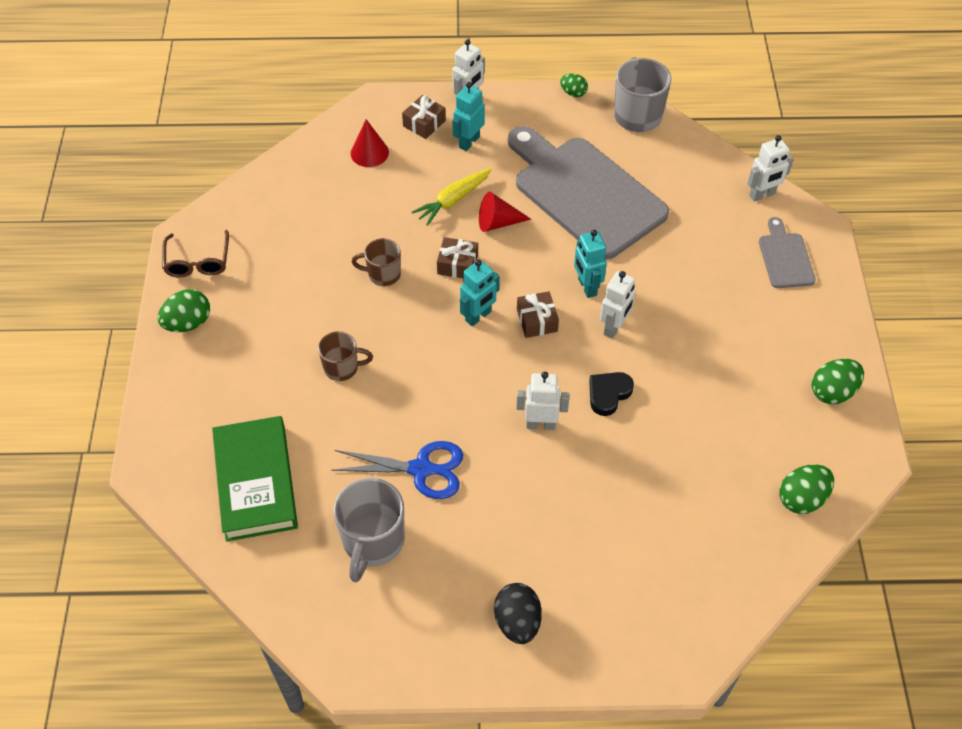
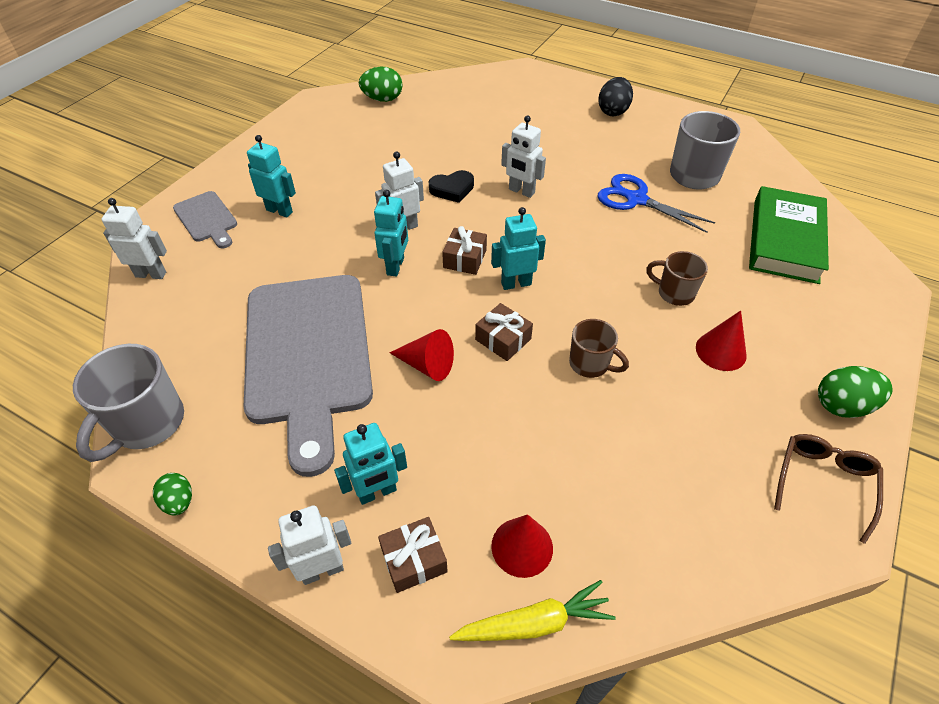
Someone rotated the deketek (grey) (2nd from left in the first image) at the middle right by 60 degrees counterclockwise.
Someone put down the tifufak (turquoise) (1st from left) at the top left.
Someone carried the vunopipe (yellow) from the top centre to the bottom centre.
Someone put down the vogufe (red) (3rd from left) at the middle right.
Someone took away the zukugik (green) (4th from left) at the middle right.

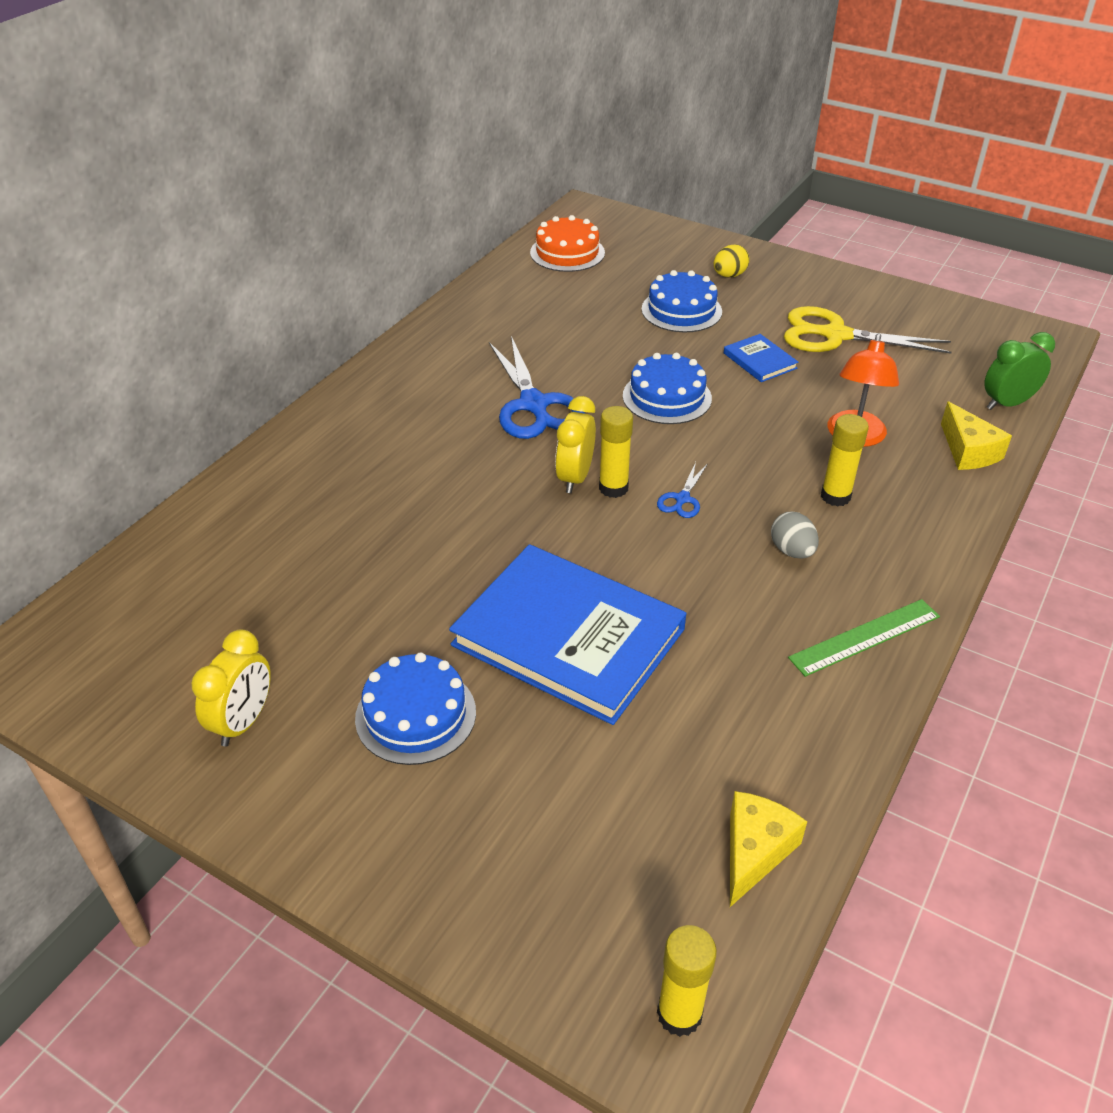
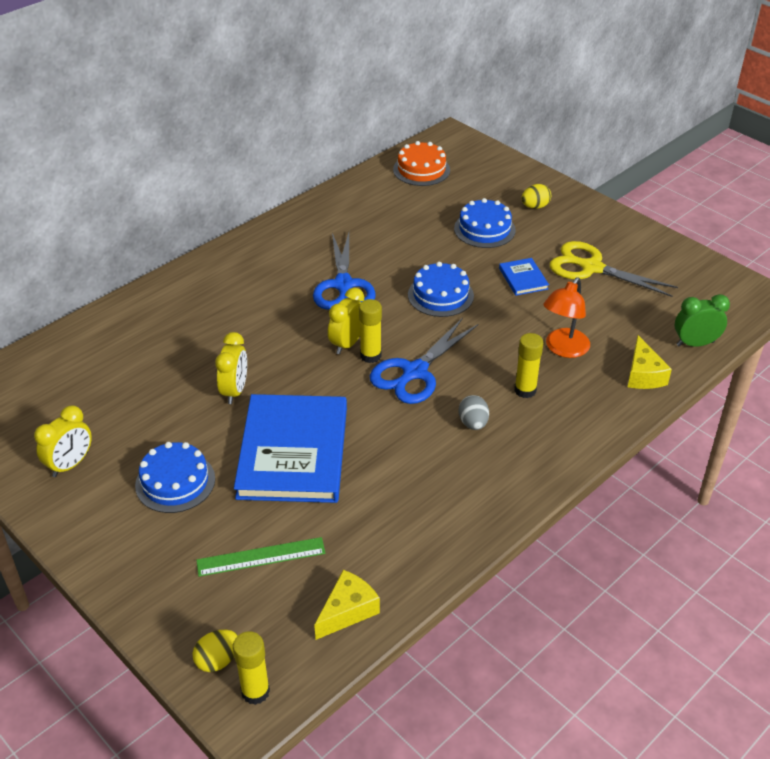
Someone put down the zukugik (yellow) (1st from left) at the bottom left.
Someone carried the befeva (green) from the middle right to the bottom centre.
Someone put down the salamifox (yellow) (2nd from left) at the middle left.
Someone rotated the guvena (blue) (1st from left) at the centre by 45 degrees clockwise.
Someone scaled the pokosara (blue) (2nd from left) at the centre by 2.18.

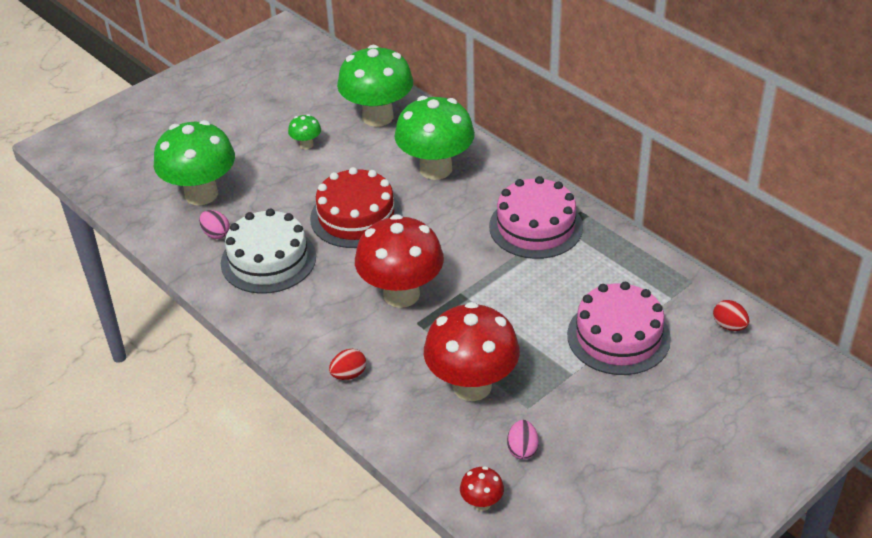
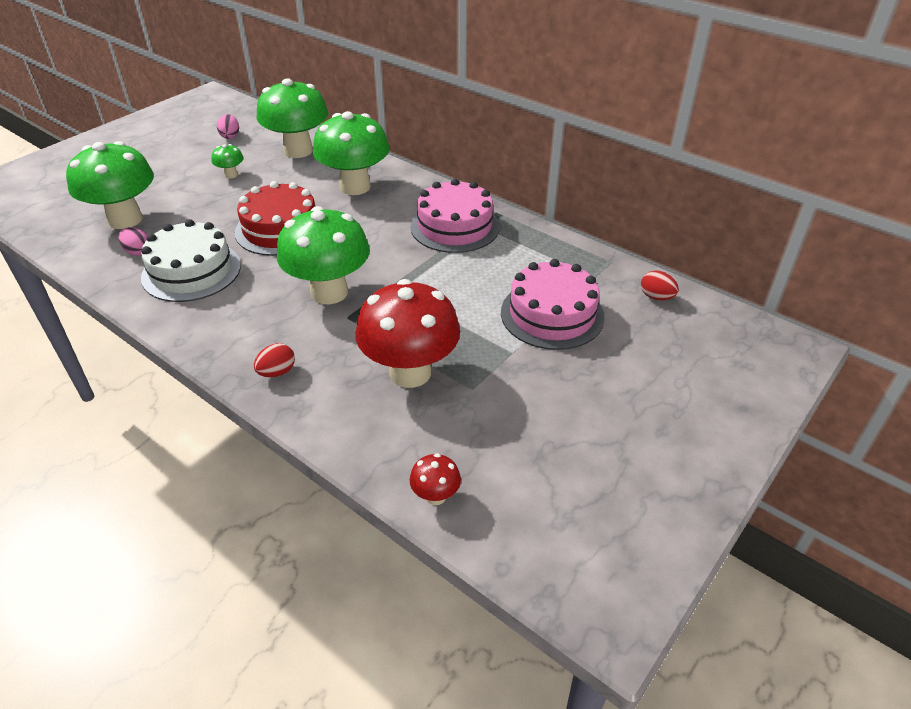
Someone carried the zukugik (pink) (2nd from left) from the bottom centre to the top left.
Someone repainted the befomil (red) (1st from left) at the centre, which became the befomil (green) (4th from left) at the centre.

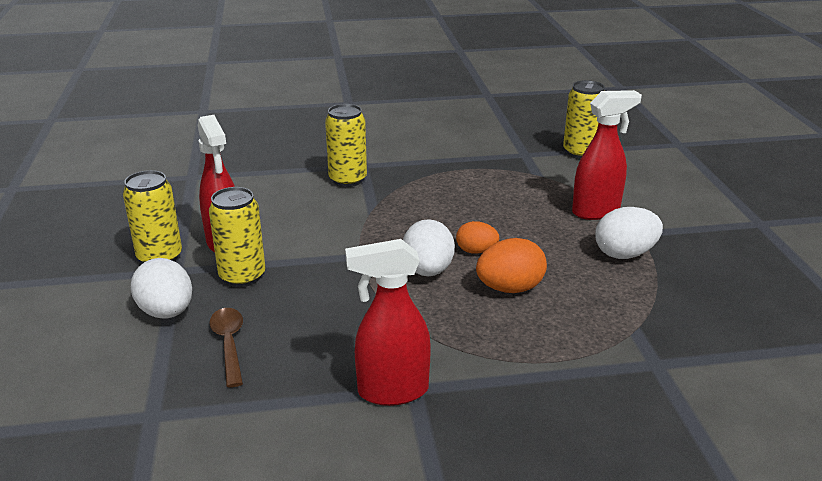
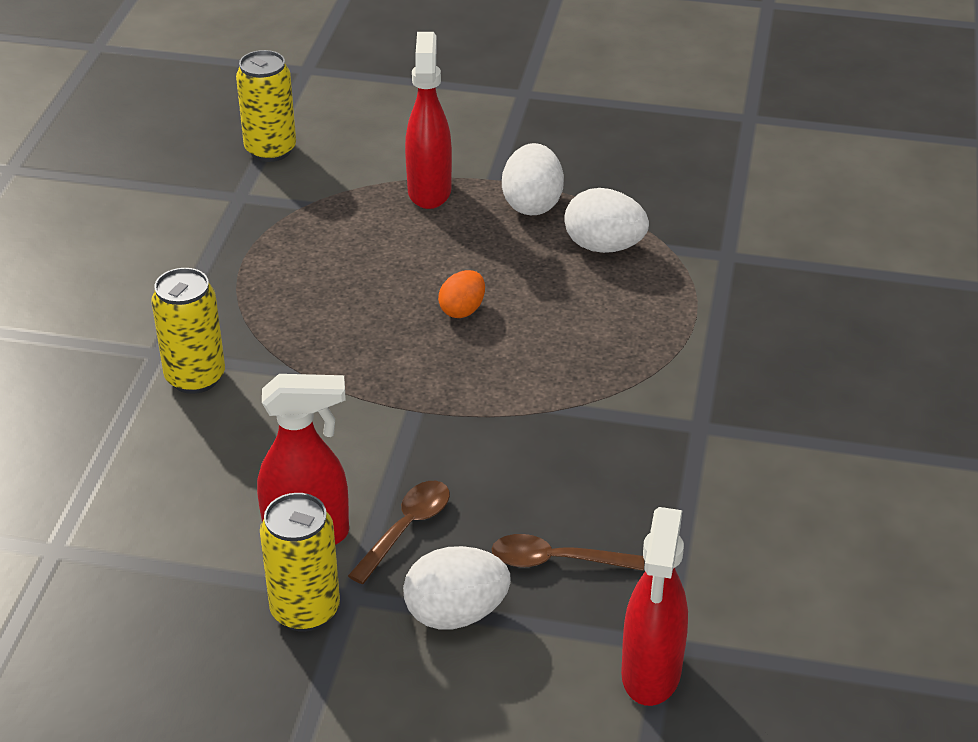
Someone swapped the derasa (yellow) (2nd from left) at the middle left for the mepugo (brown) (1st from left) at the bottom centre.
Someone carried the zukugik (white) (2nd from left in the first image) from the centre to the top centre.
Someone carried the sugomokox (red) (2nd from left in the first image) from the bottom centre to the bottom right.
Someone took away the zukugik (orange) (2nd from left) at the centre.

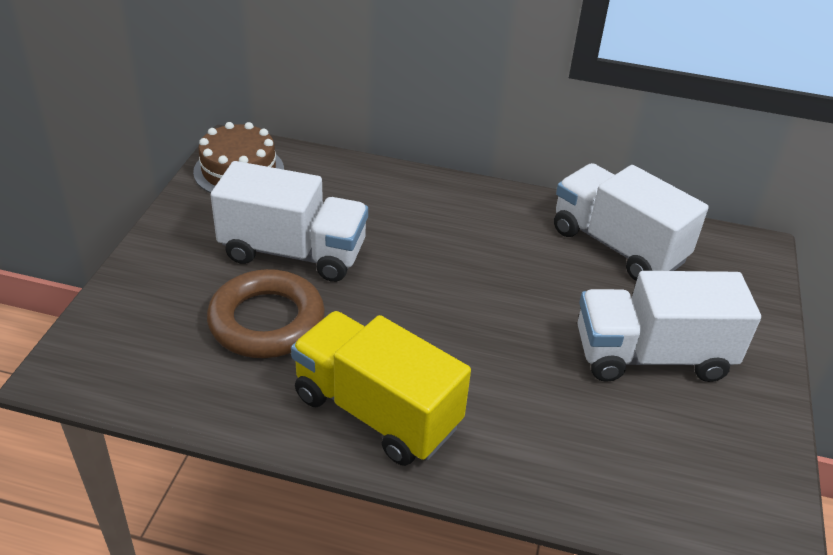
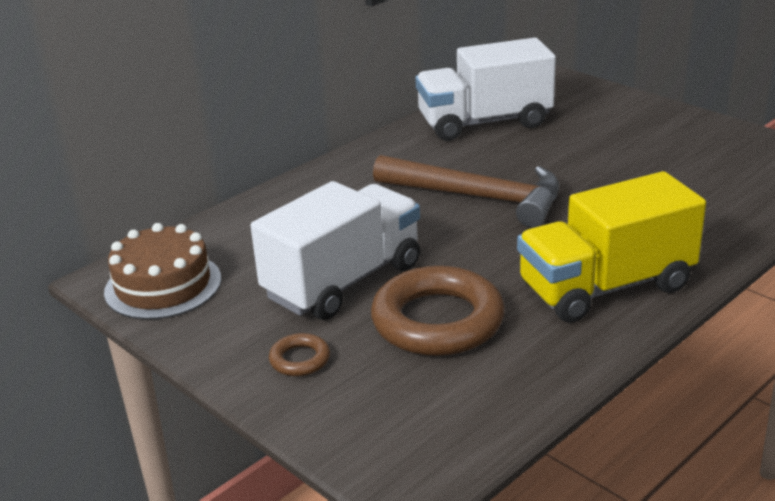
Someone put down the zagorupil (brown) (1st from left) at the bottom centre.
Someone put down the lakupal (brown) at the centre.
Someone took away the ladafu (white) (3rd from left) at the middle right.

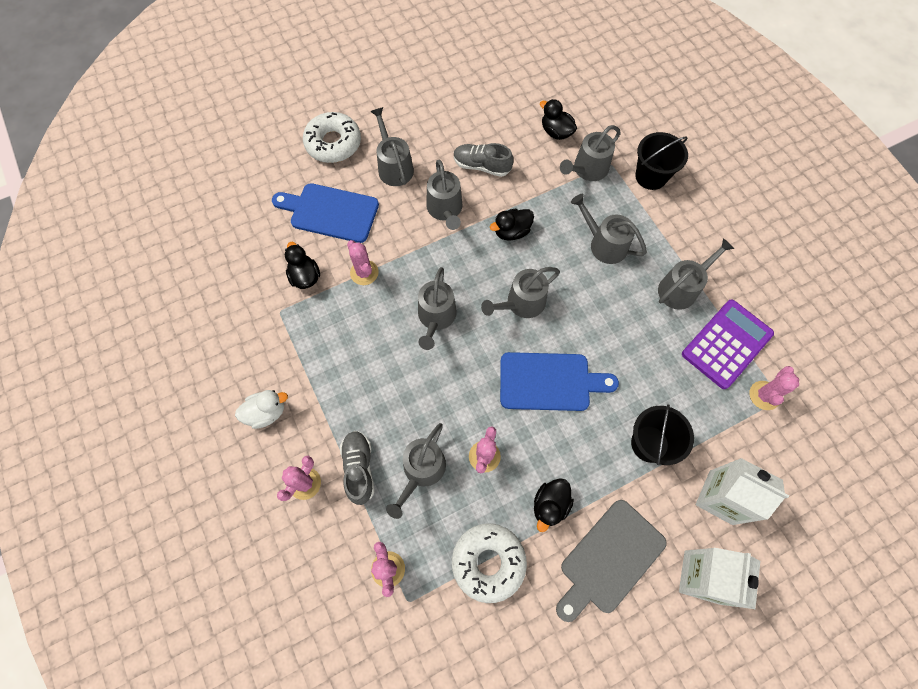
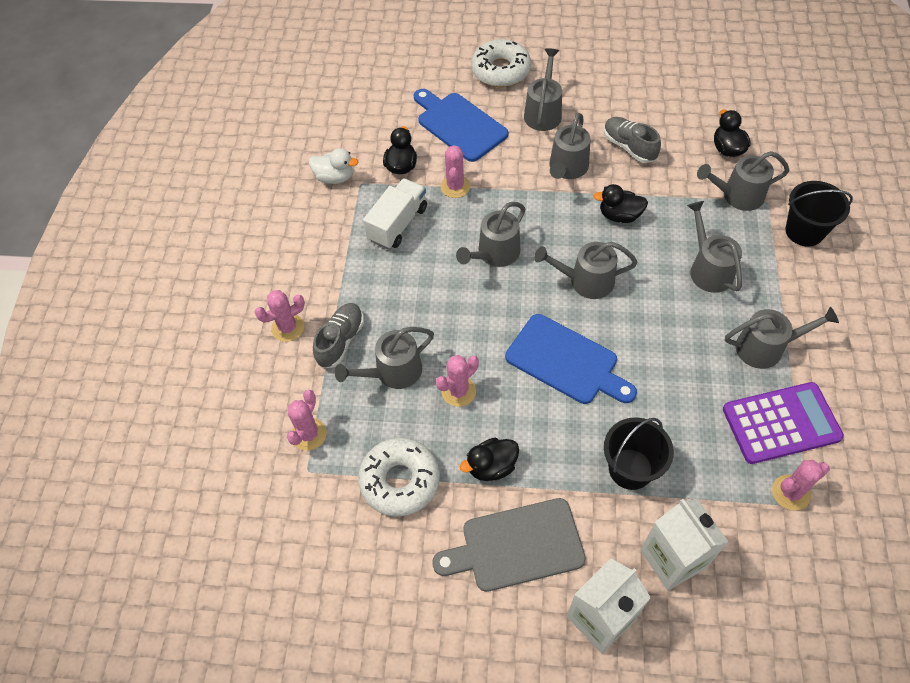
Someone carried the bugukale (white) from the middle left to the top centre.
Someone put down the ladafu (white) at the top centre.

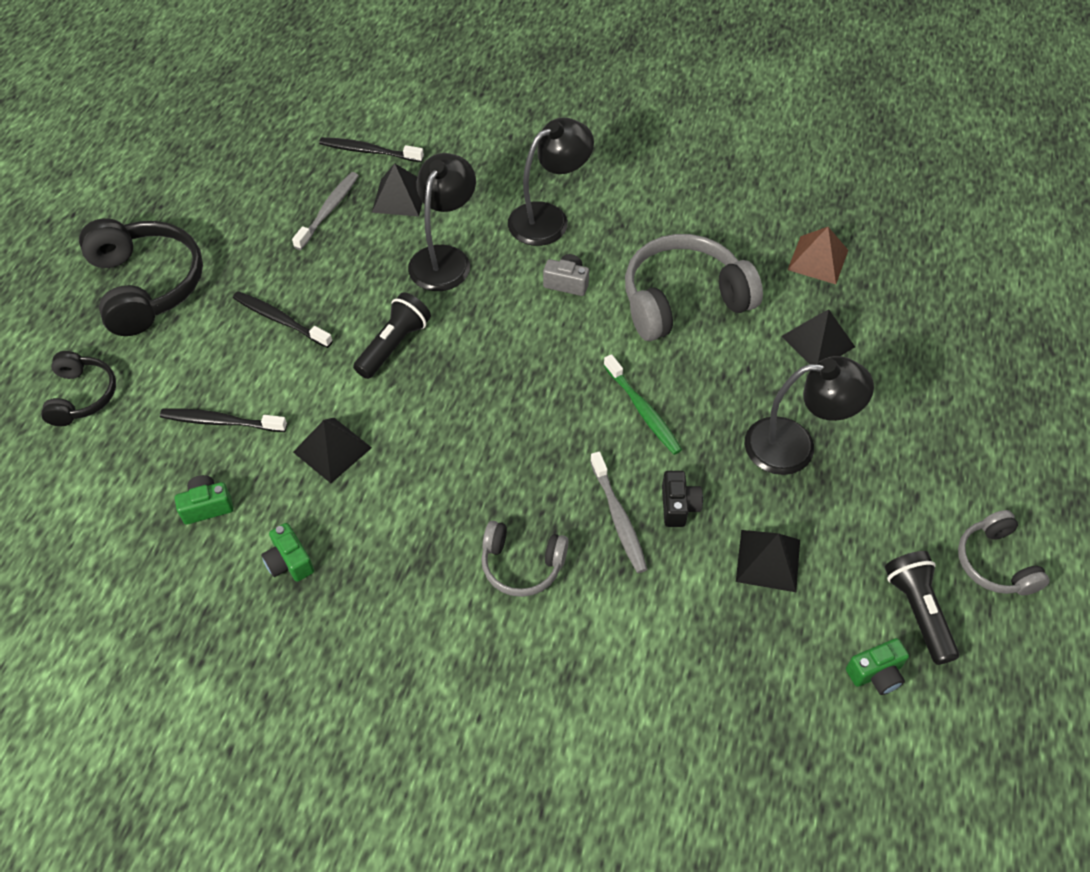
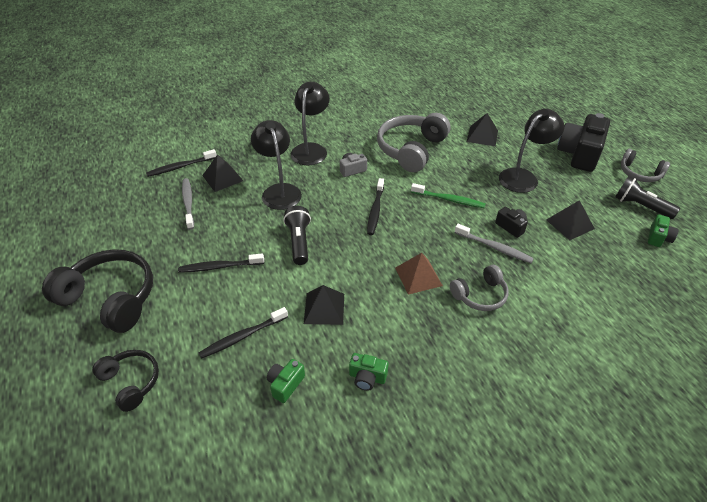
Someone put down the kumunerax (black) (4th from left) at the centre.
Someone carried the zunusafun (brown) from the top right to the centre.
Someone put down the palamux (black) (2nd from left) at the top right.

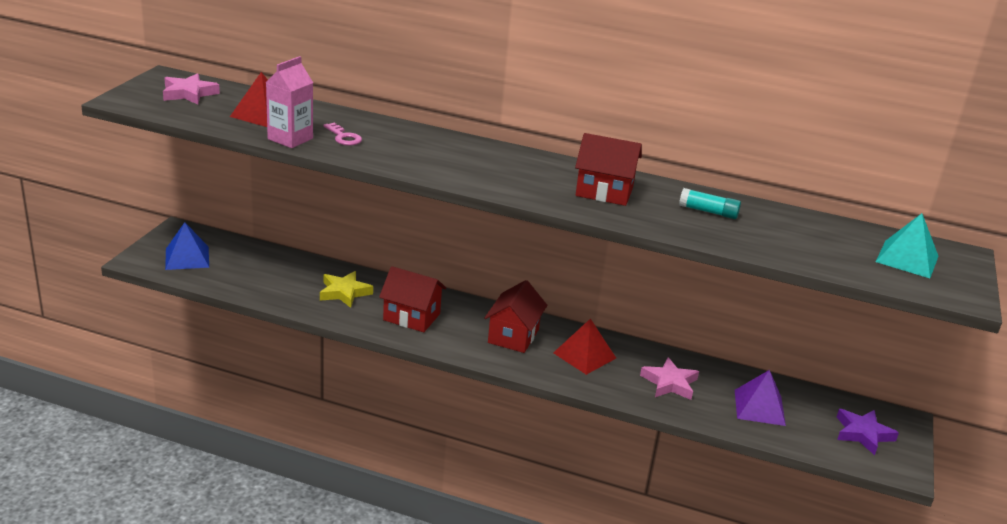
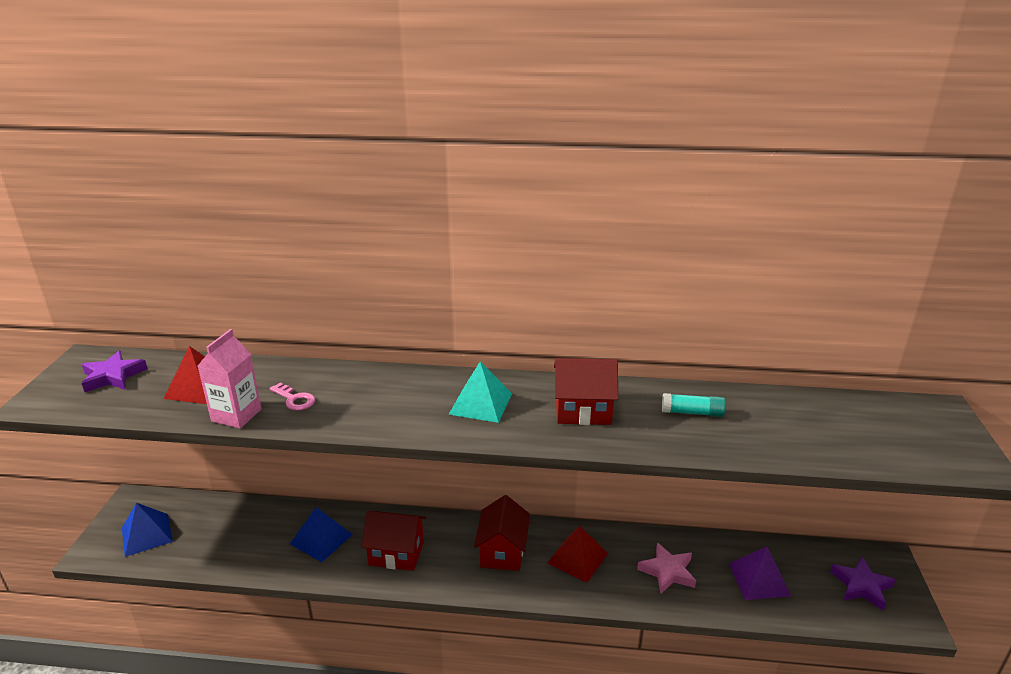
Someone repainted the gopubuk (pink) (1st from left) at the top left, which became the gopubuk (purple) (1st from left) at the middle left.
Someone swapped the gopubuk (yellow) at the centre for the zunusafun (blue) (2nd from left) at the bottom left.
Someone carried the zunusafun (turquoise) from the middle right to the centre.

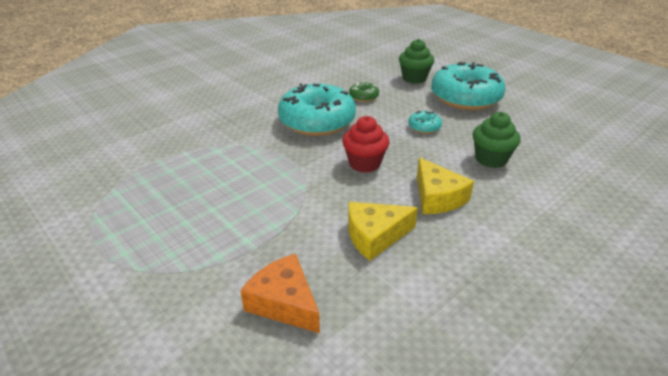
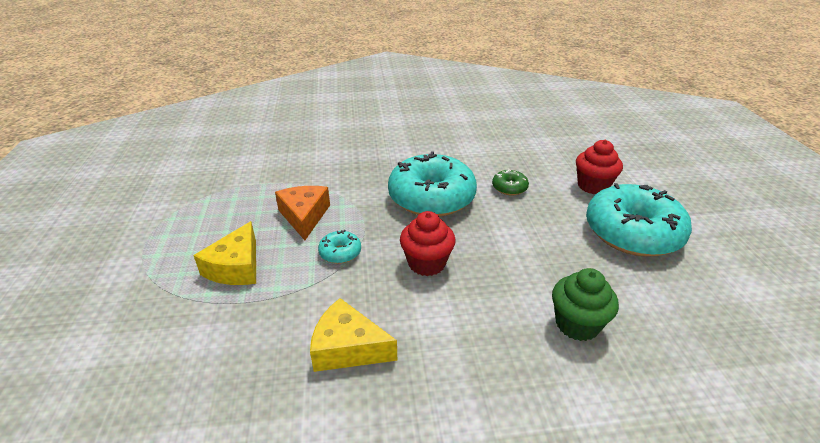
Someone carried the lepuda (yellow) (2nd from left in the first image) from the centre to the middle left.
Someone carried the lepuda (orange) from the bottom centre to the centre.
Someone carried the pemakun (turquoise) (2nd from left in the first image) from the top centre to the centre.
Someone repainted the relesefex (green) (1st from left) at the top centre, which became the relesefex (red) (2nd from left) at the middle right.

